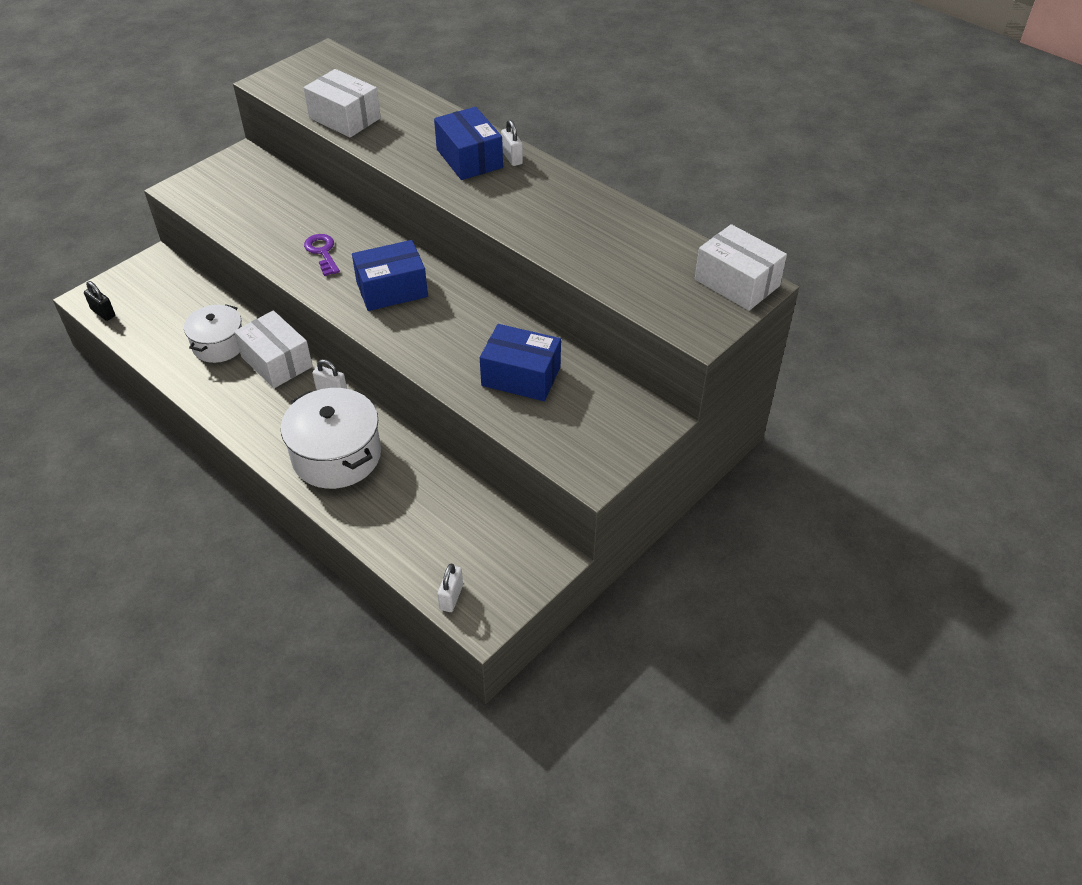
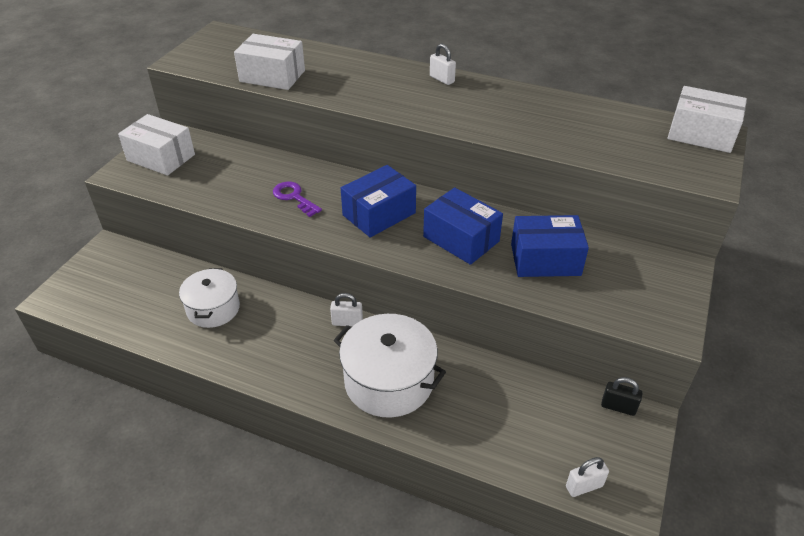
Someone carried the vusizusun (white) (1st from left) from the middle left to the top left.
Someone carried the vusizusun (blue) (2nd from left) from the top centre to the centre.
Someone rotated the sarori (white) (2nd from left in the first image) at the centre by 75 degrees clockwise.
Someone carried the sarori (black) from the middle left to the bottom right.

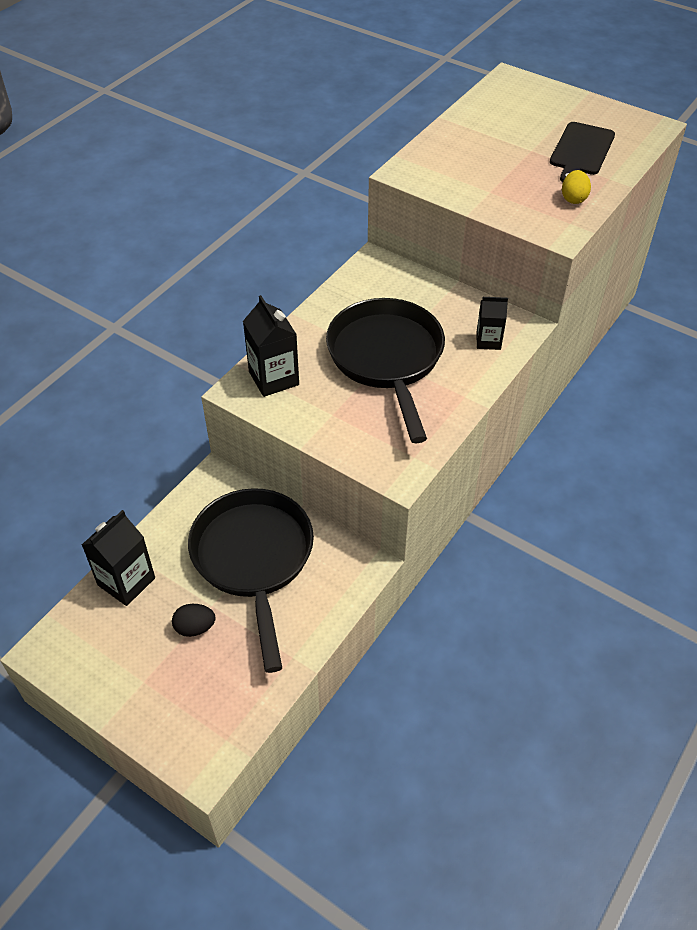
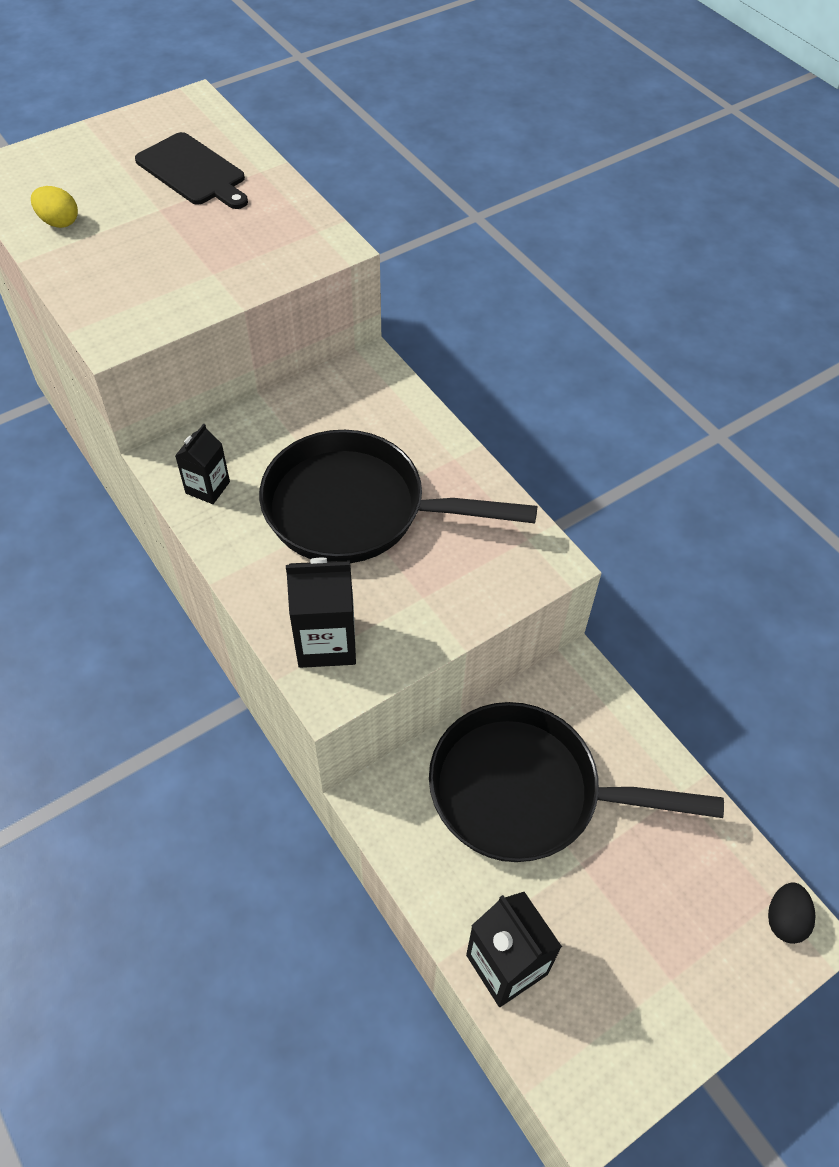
Someone carried the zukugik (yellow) from the top right to the top left.
Someone carried the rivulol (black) (3rd from left in the first image) from the middle right to the middle left.
Someone carried the zukugik (black) from the bottom left to the bottom right.

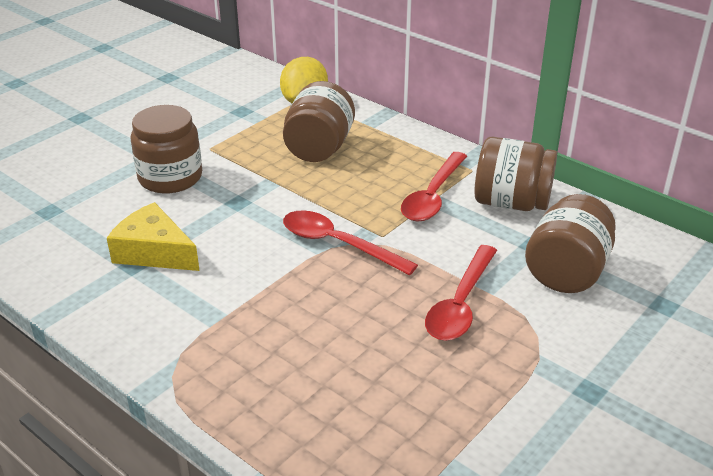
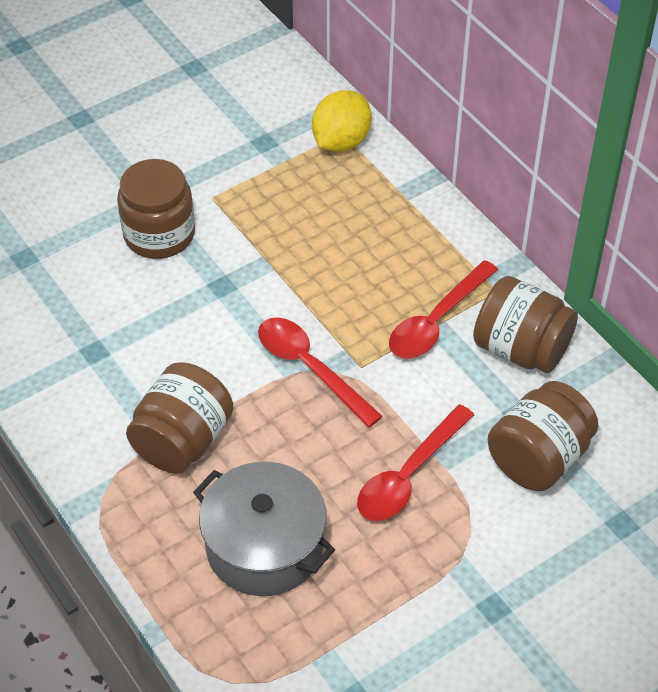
Someone carried the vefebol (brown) (2nd from left) from the top centre to the middle left.
Someone put down the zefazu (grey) at the bottom centre.
Someone took away the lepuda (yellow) at the middle left.

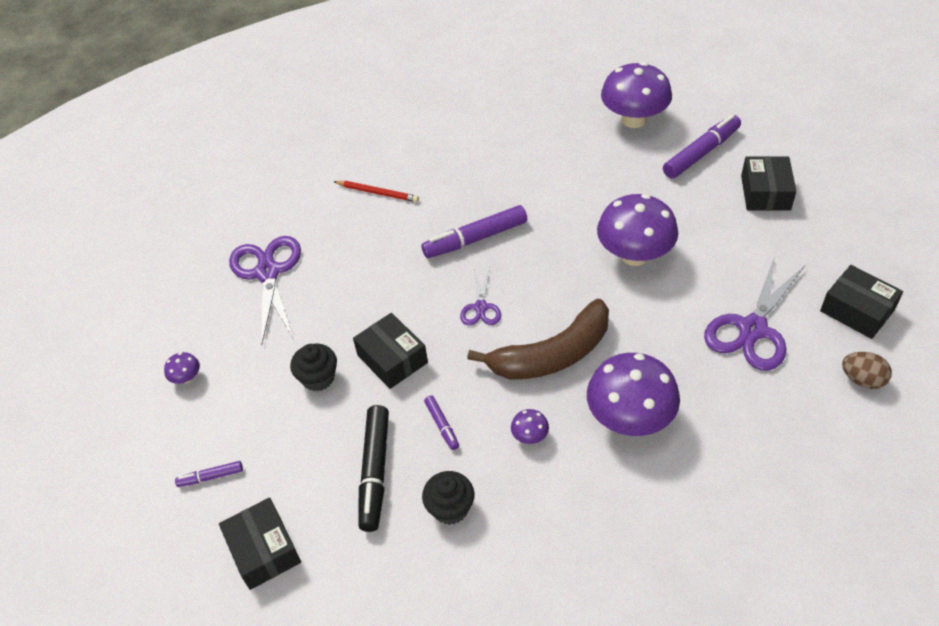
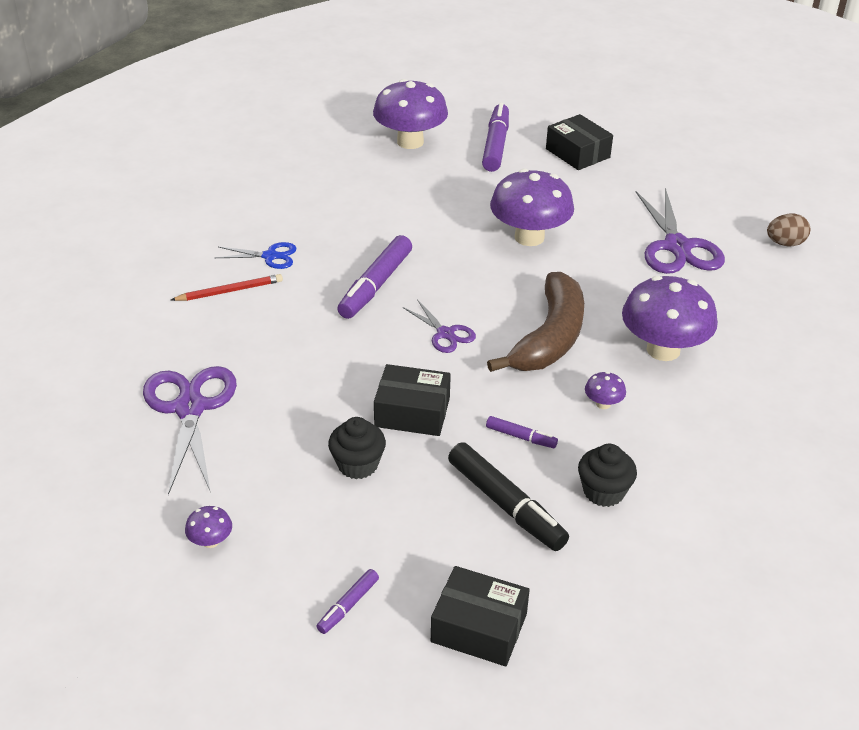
Someone rotated the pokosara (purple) (1st from left) at the middle left by 45 degrees clockwise.
Someone put down the pokosara (blue) at the middle left.
Someone took away the vusizusun (black) (4th from left) at the middle right.

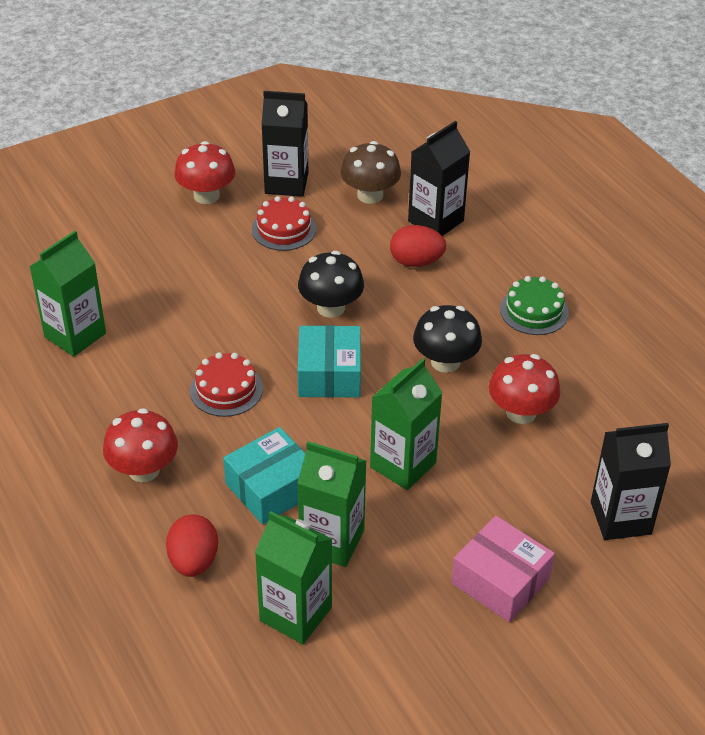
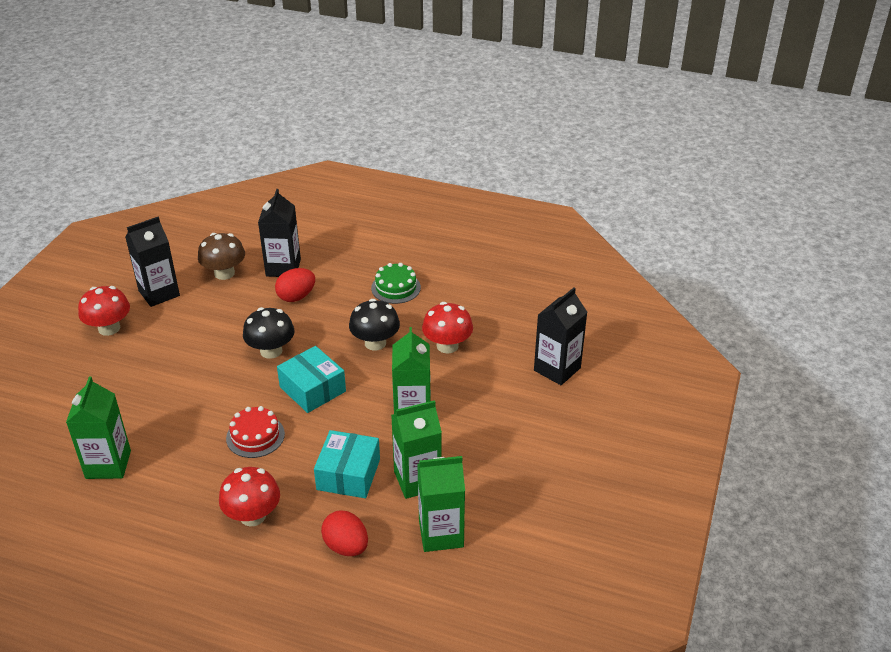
Someone took away the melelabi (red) (2nd from left) at the top centre.
Someone took away the vusizusun (pink) at the bottom right.

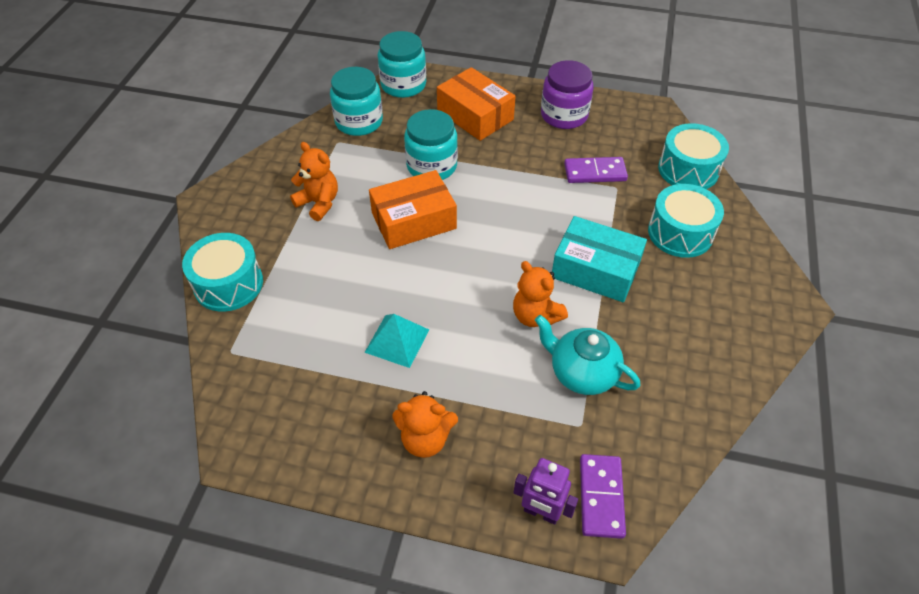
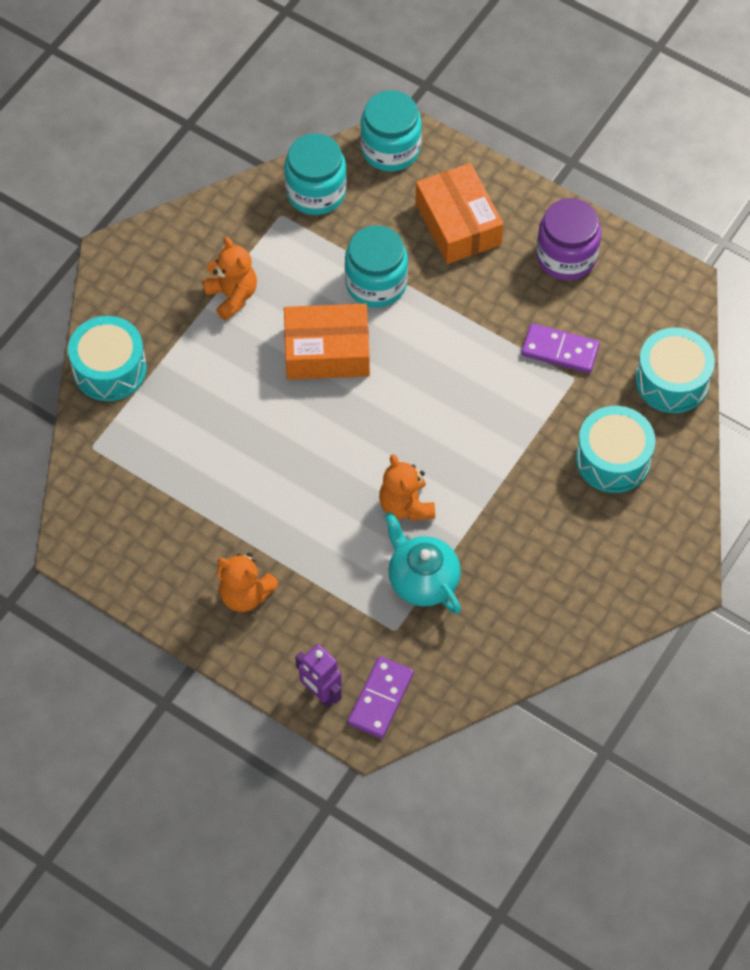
Someone took away the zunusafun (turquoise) at the centre.
Someone took away the vusizusun (turquoise) at the centre.

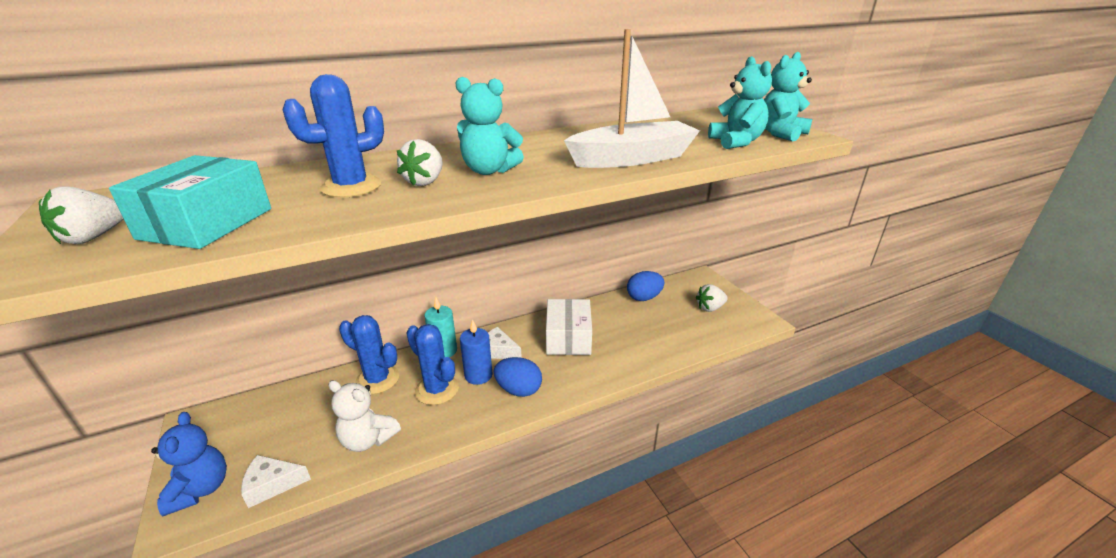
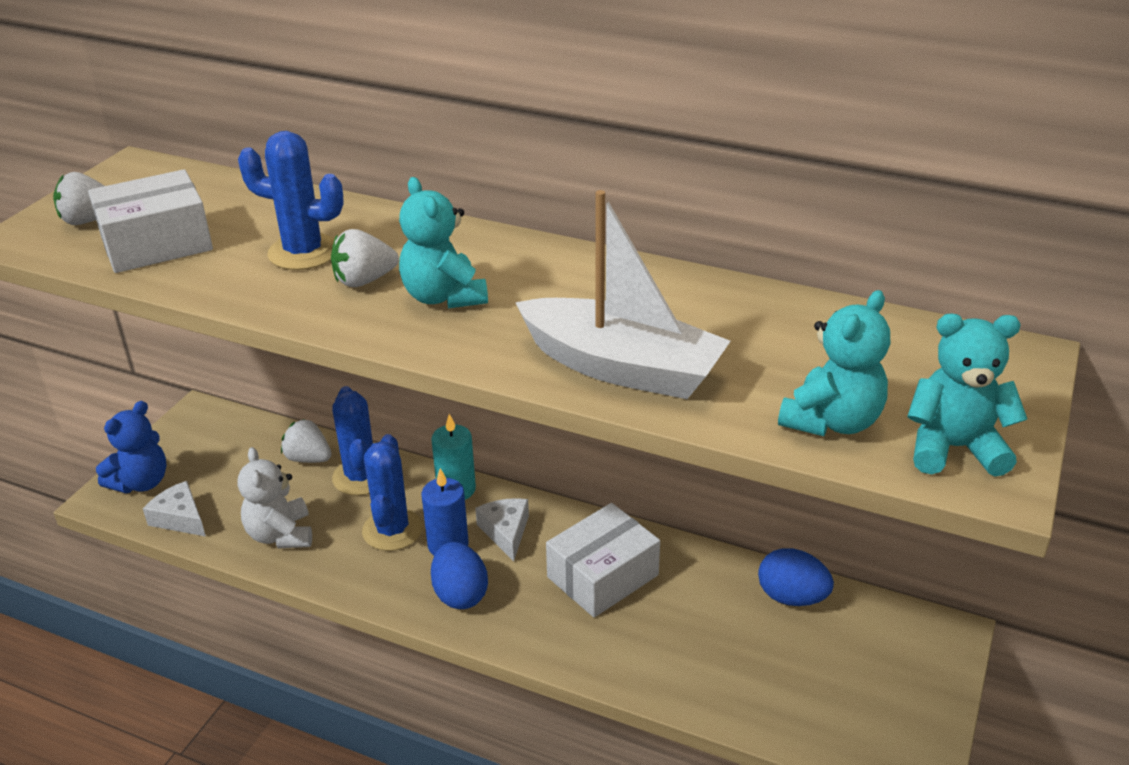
Someone repainted the vusizusun (turquoise) at the middle left, which became the vusizusun (white) (1st from left) at the top left.
Someone carried the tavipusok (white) (3rd from left in the first image) from the centre to the middle left.

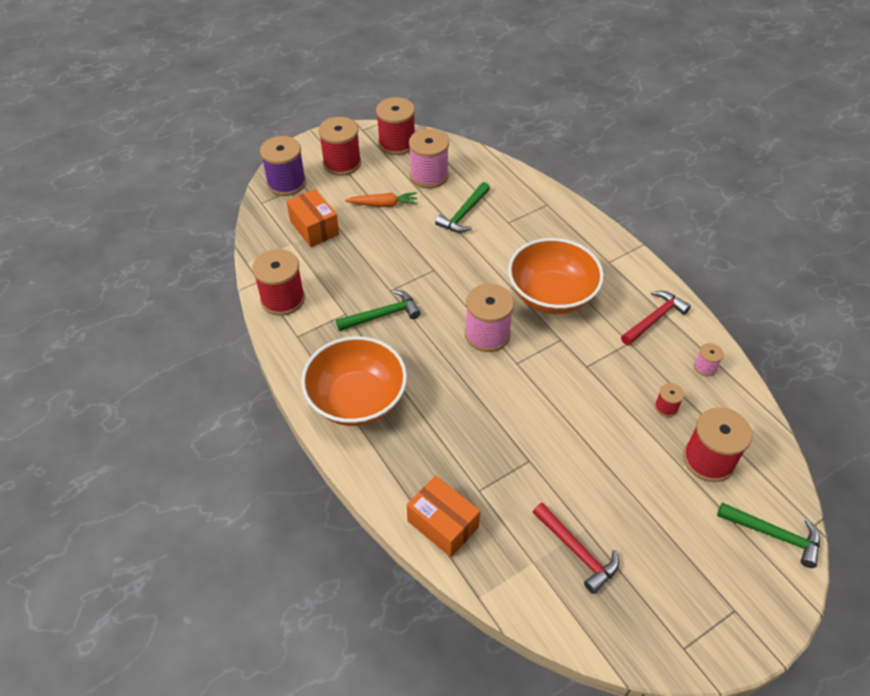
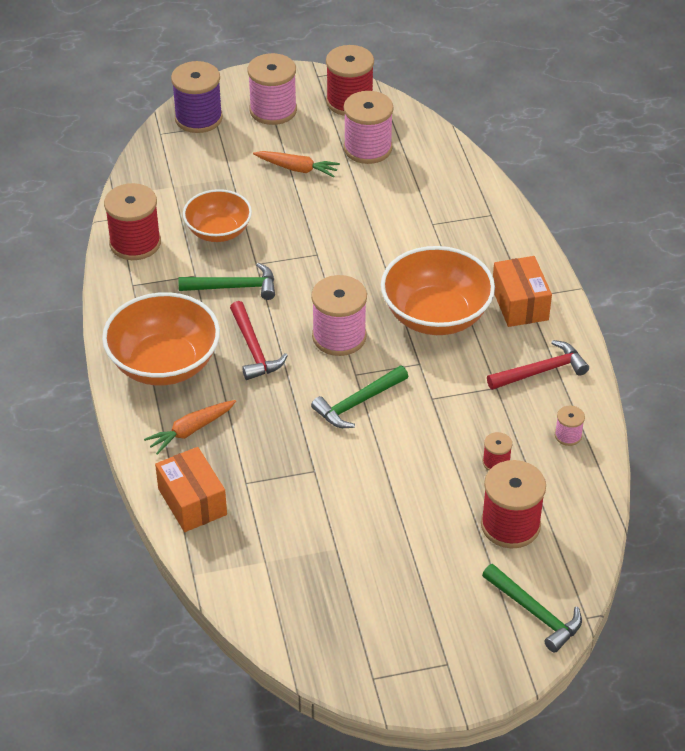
Someone put down the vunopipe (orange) (1st from left) at the middle left.
Someone put down the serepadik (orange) (2nd from left) at the top left.
Someone carried the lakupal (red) (1st from left) from the bottom centre to the centre.
Someone repainted the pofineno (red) (2nd from left) at the top centre, which became the pofineno (pink) (1st from left) at the top centre.
Someone carried the lakupal (green) (2nd from left) from the top centre to the centre.
Someone carried the vusizusun (orange) (1st from left in the first image) from the top centre to the middle right.

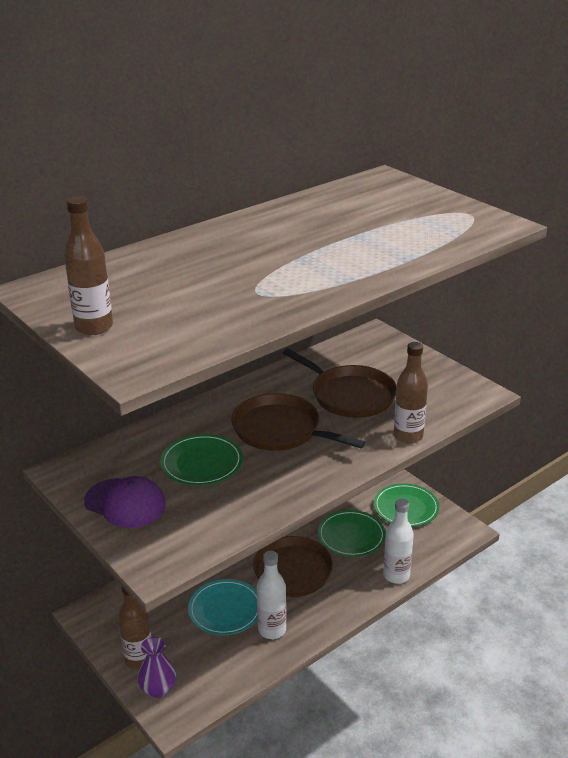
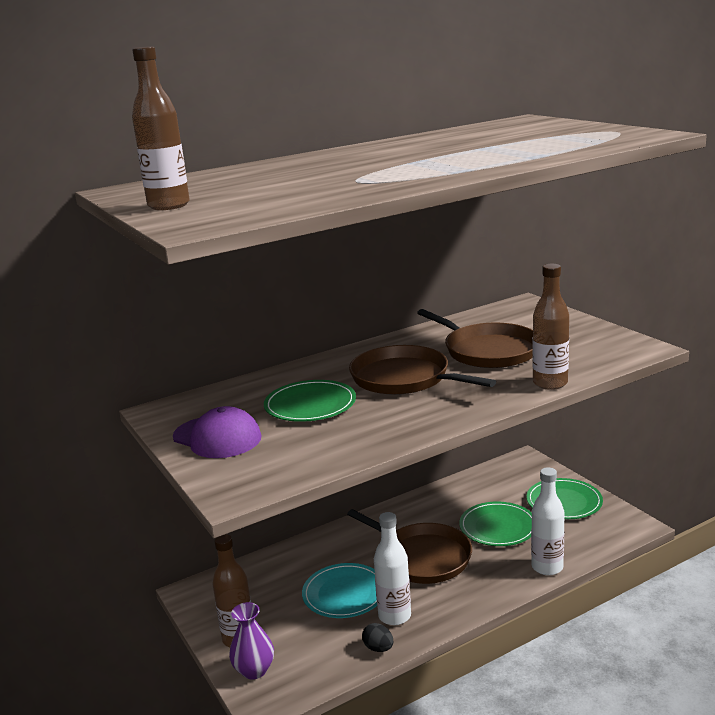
Someone put down the zukugik (black) at the bottom centre.

